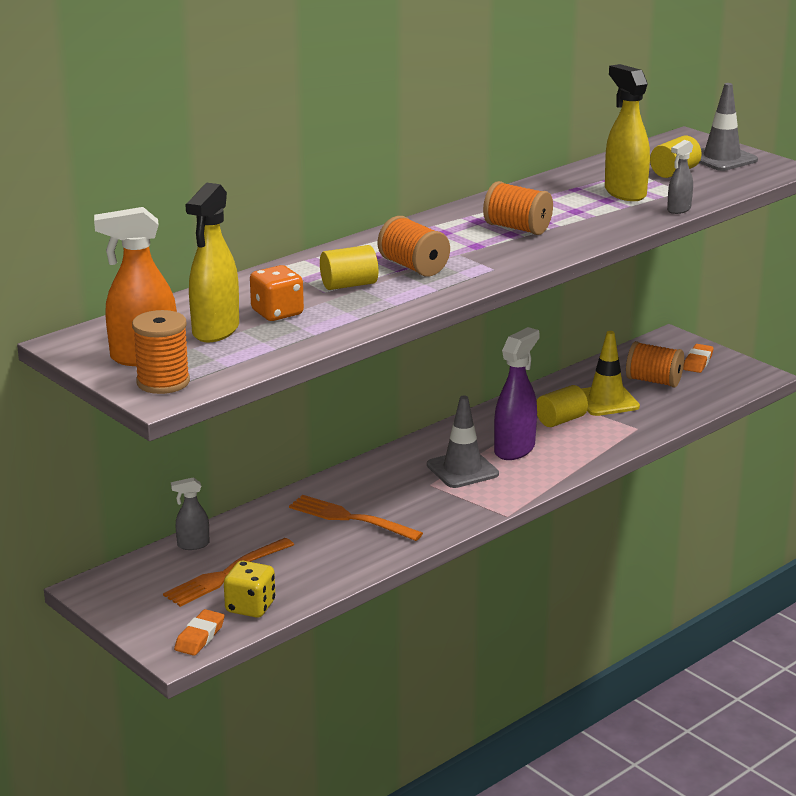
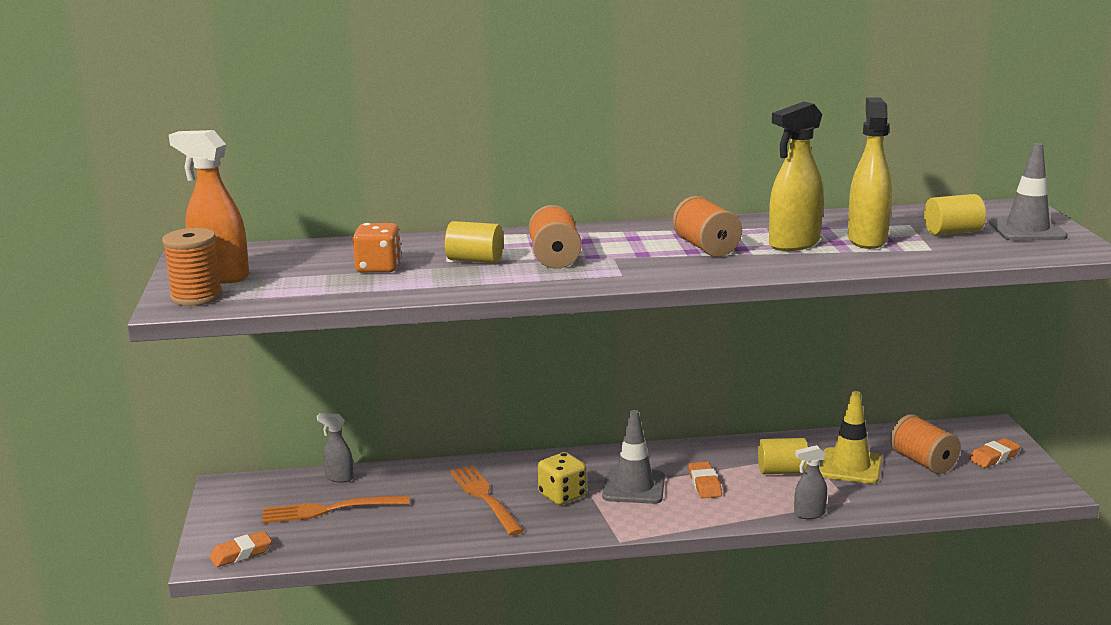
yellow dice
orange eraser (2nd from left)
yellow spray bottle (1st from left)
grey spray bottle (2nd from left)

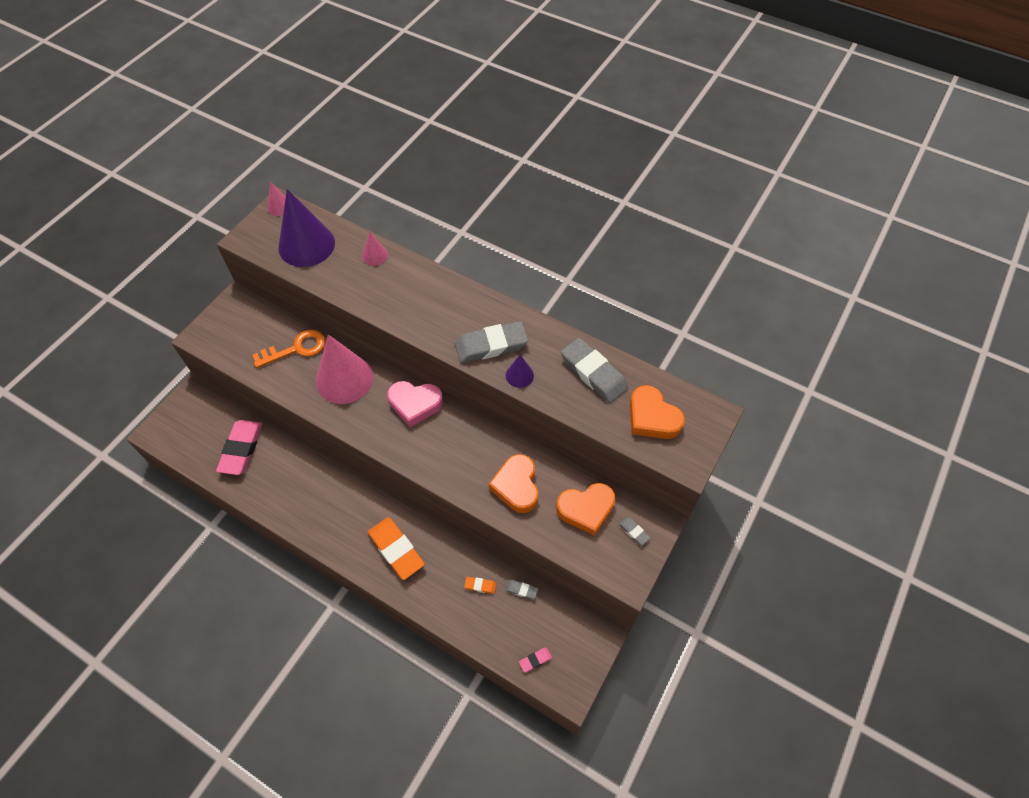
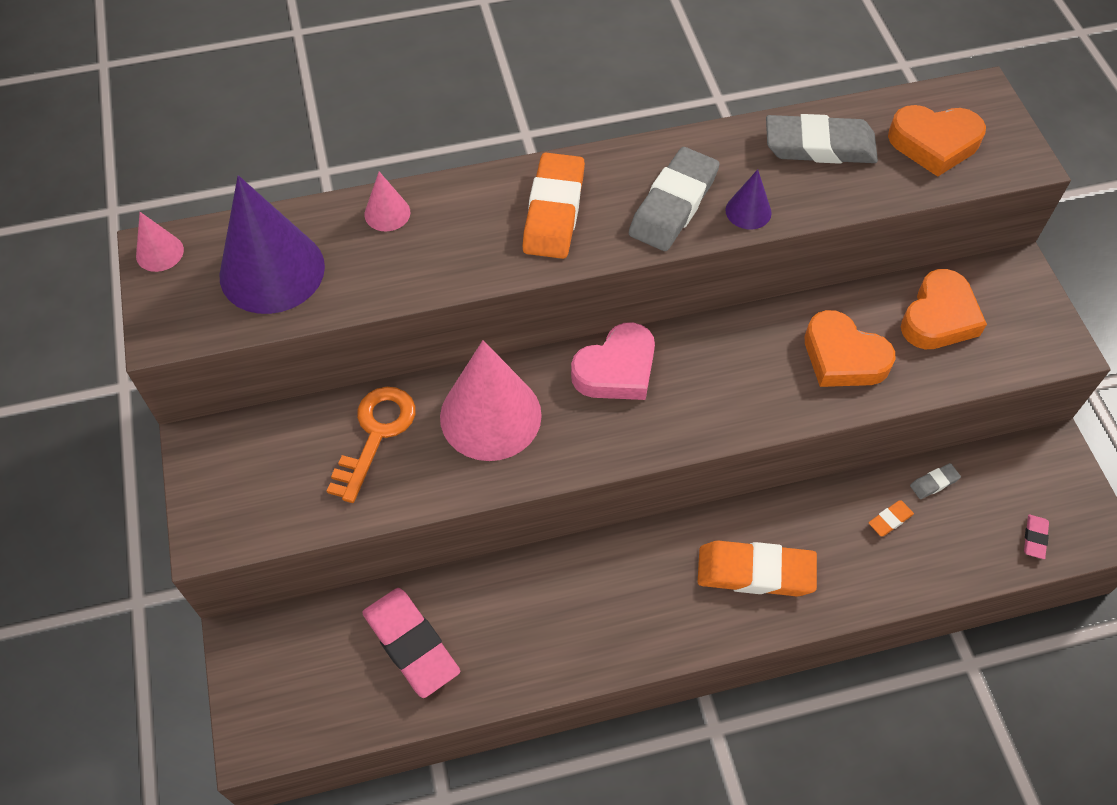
orange eraser (1st from left)
grey eraser (4th from left in the first image)

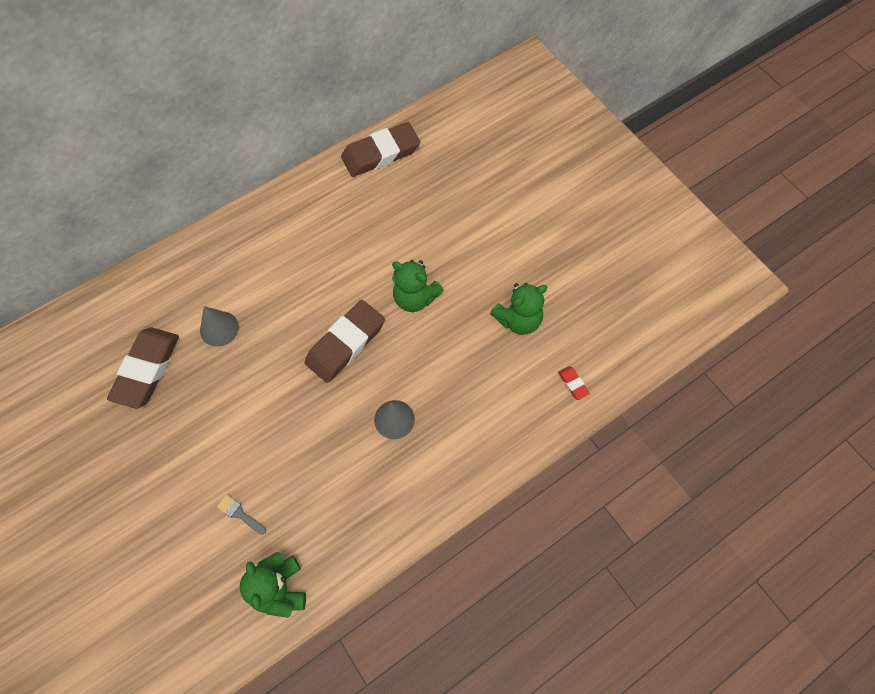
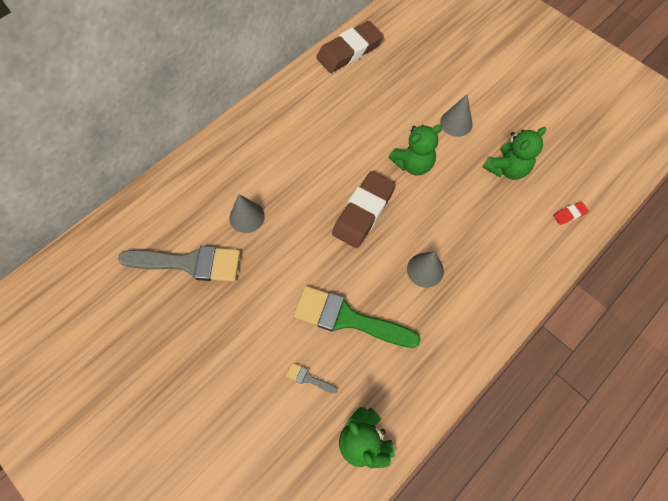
grey brush (1st from left)
green brush
green teddy bear (2nd from left)
grey cone (3rd from left)
red eraser

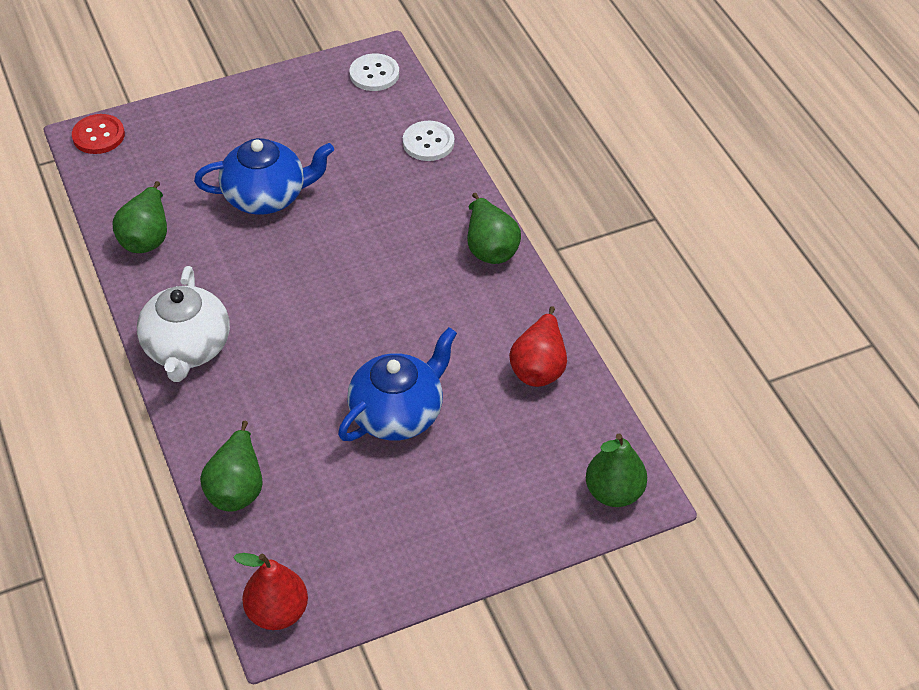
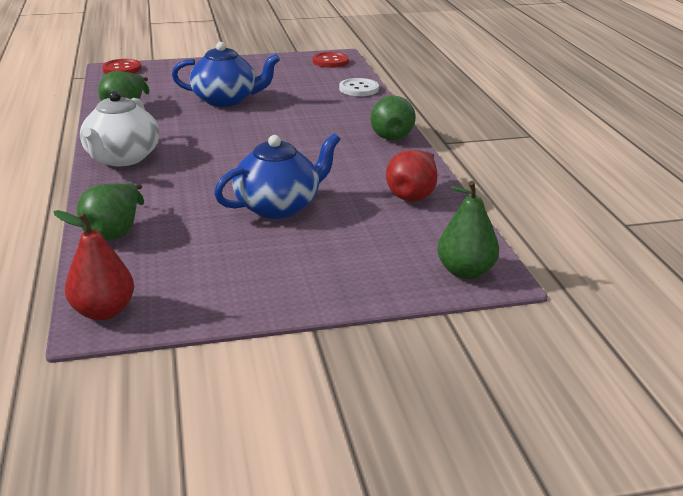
red button (2nd from left)

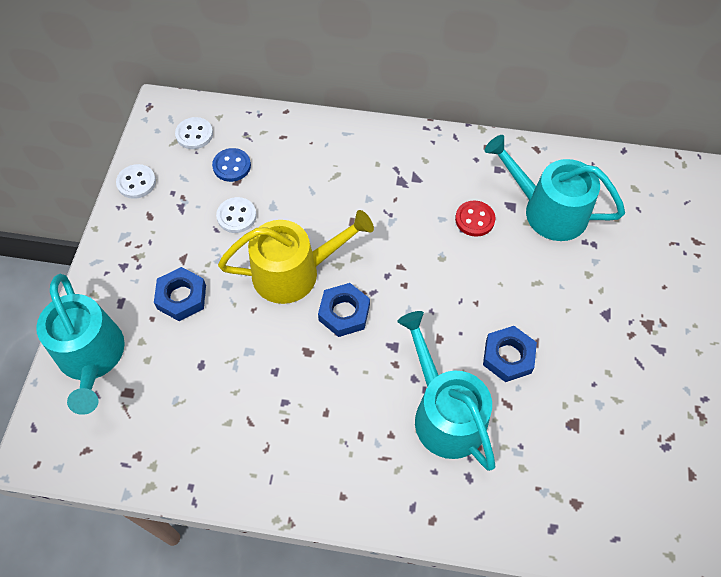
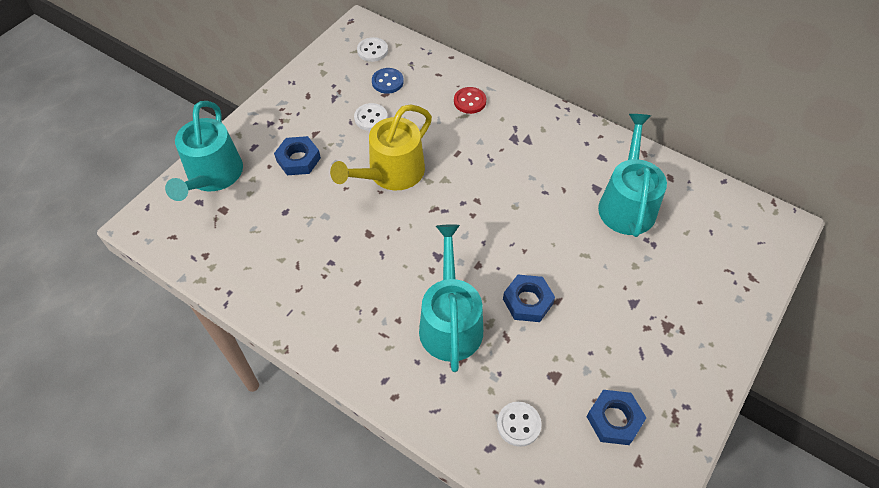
yellow watering can
red button
white button (3rd from left)
blue nut (3rd from left)
turquoise watering can (3rd from left)

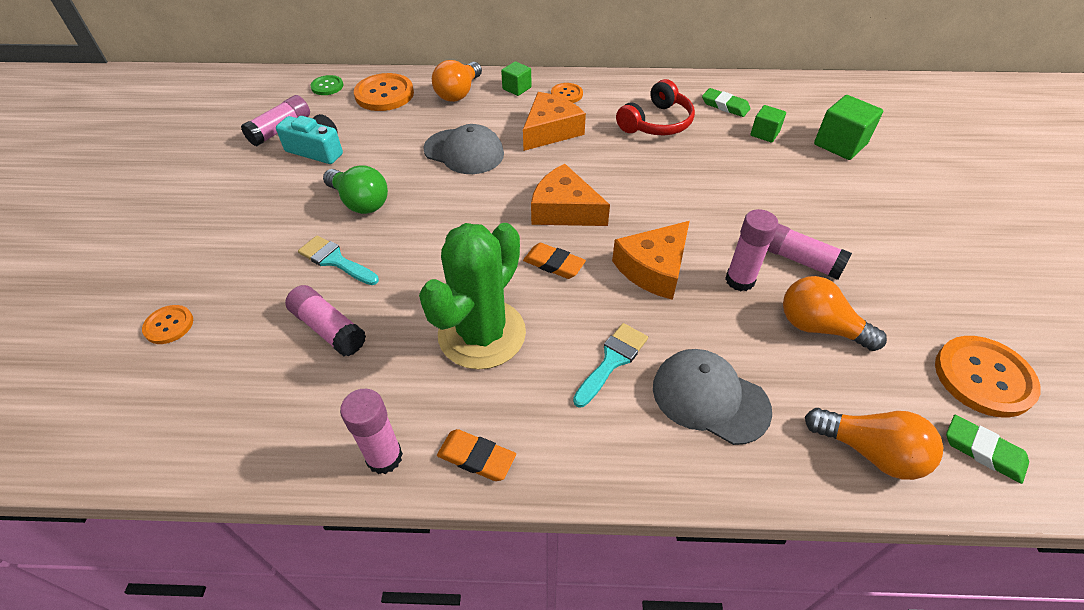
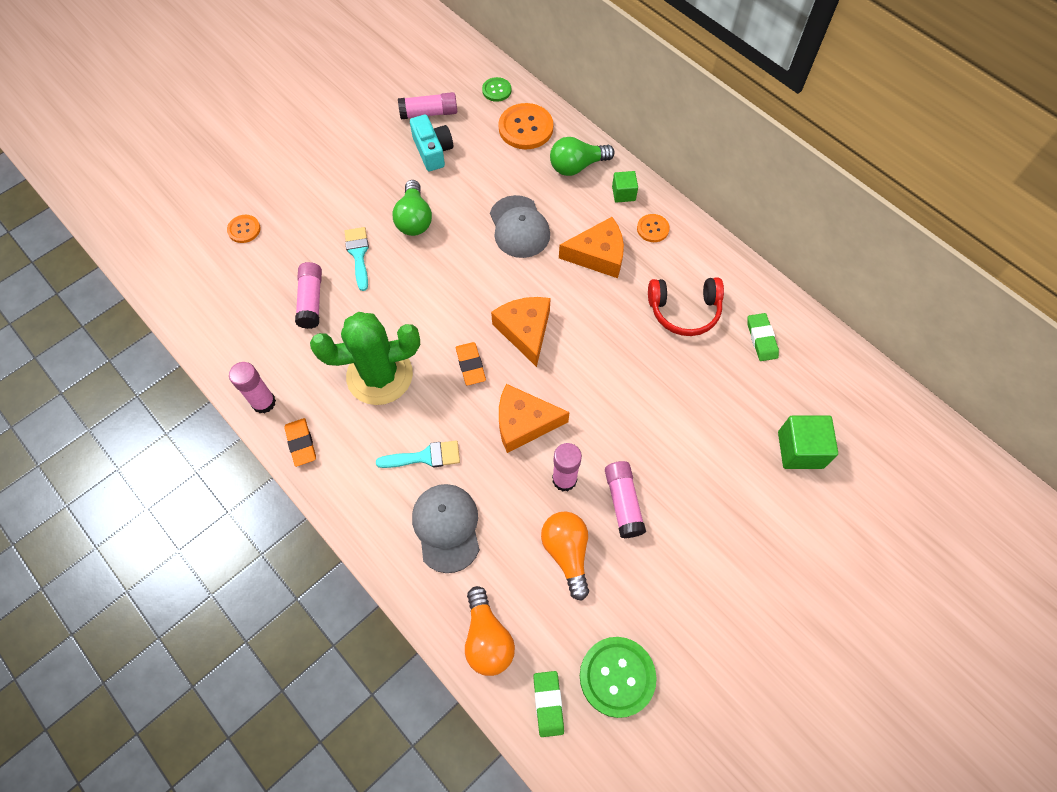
green light bulb (2nd from left)
green button (2nd from left)
green cube (2nd from left in the first image)

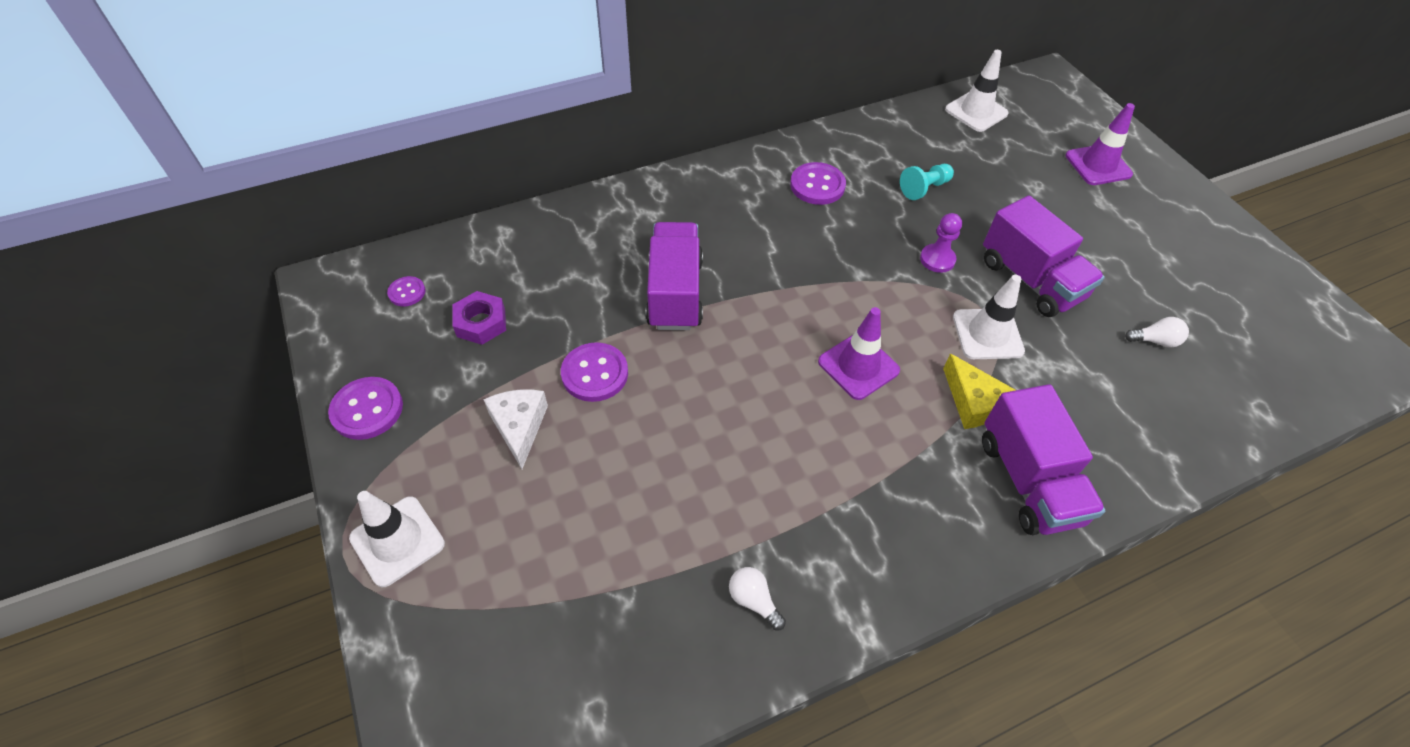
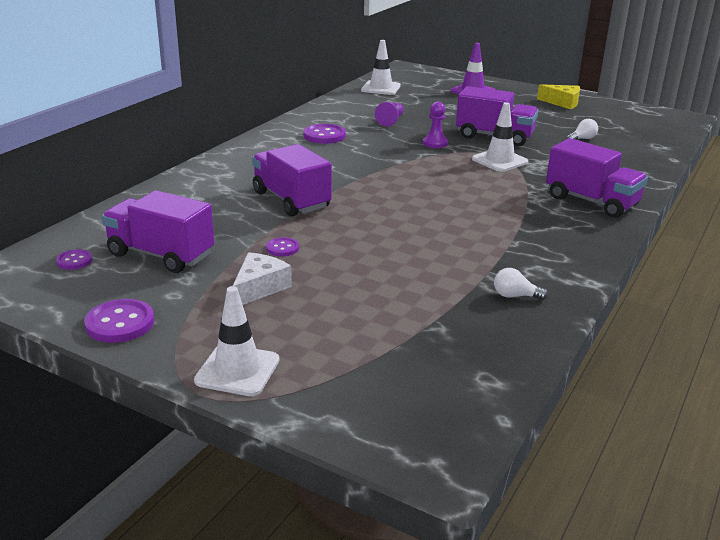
purple truck (1st from left)
white cheese
purple button (3rd from left)
purple pawn (1st from left)
yellow cheese
purple traffic cone (1st from left in the first image)

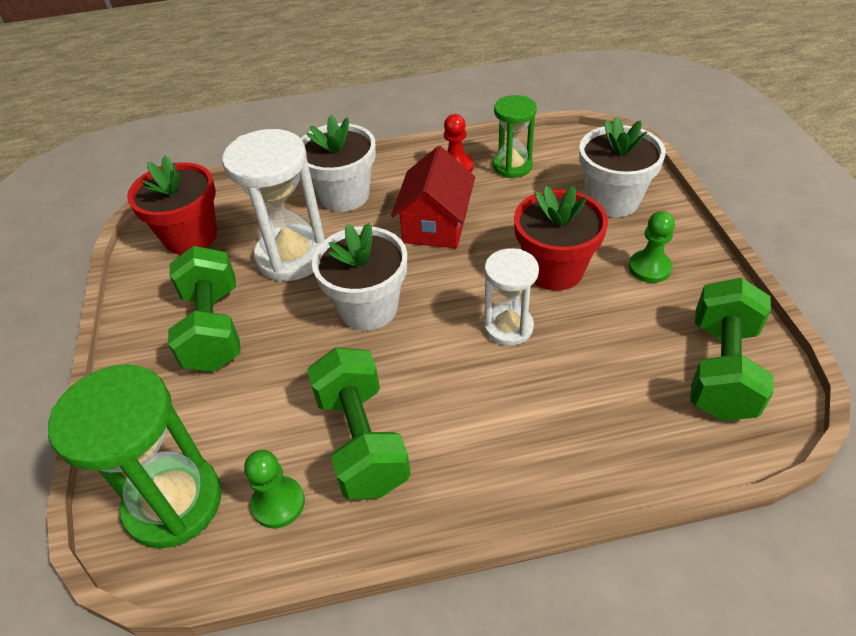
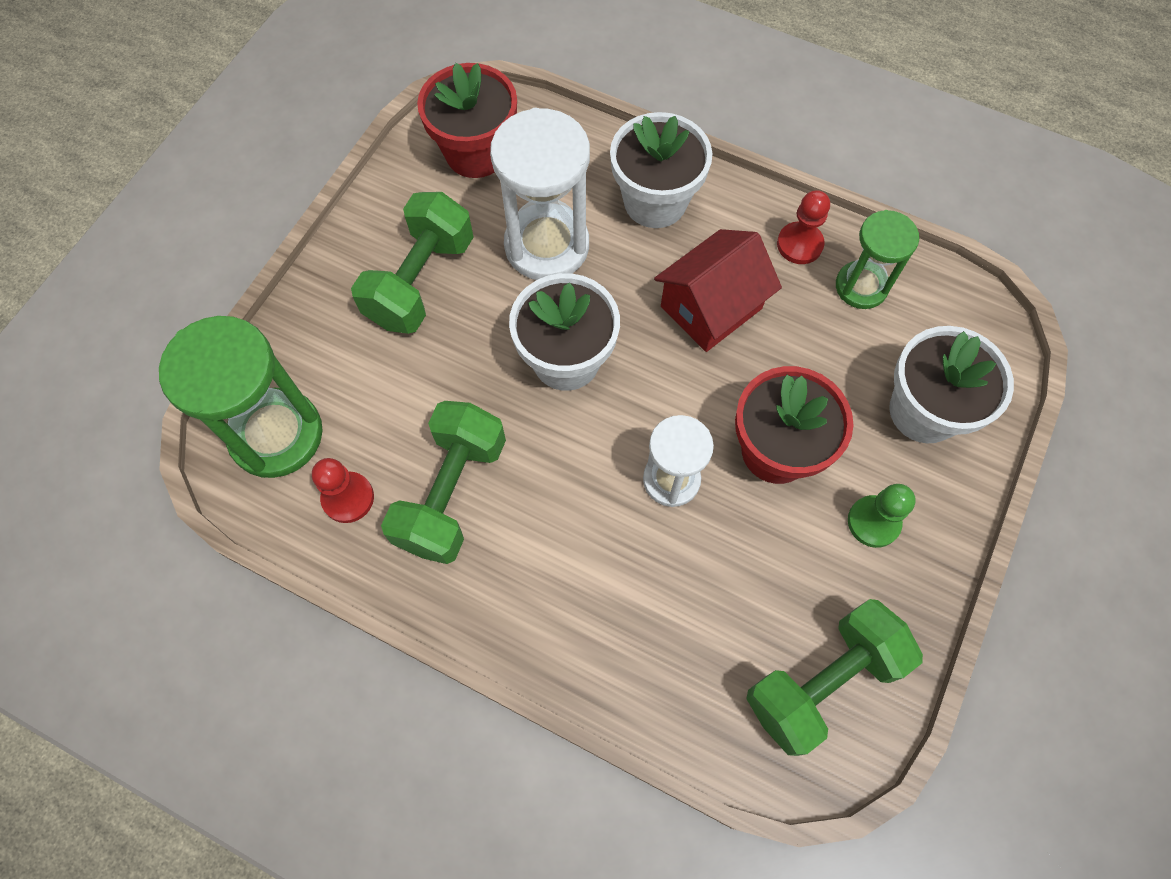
red pawn (1st from left)

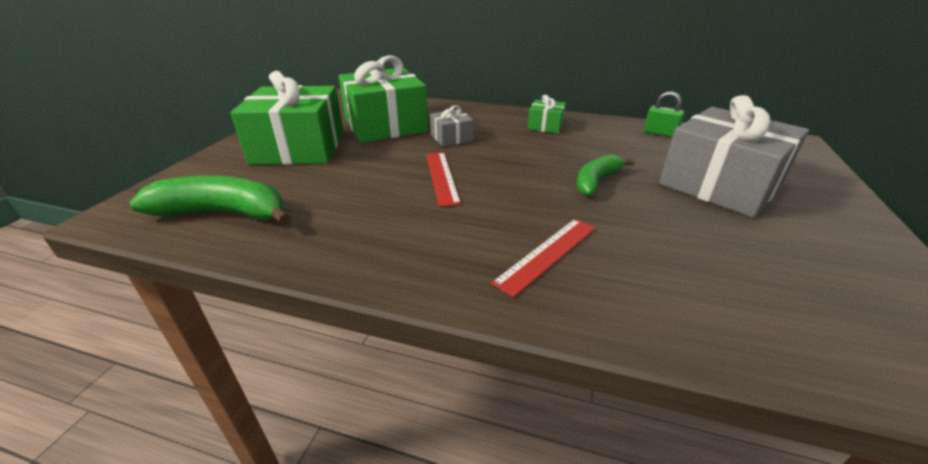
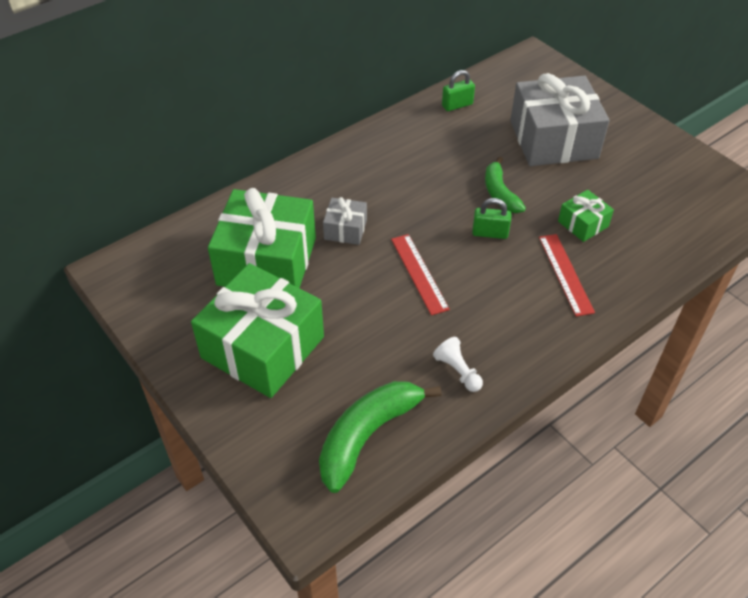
red ruler (1st from left)
white pawn
green padlock (2nd from left)
green gift (3rd from left)

